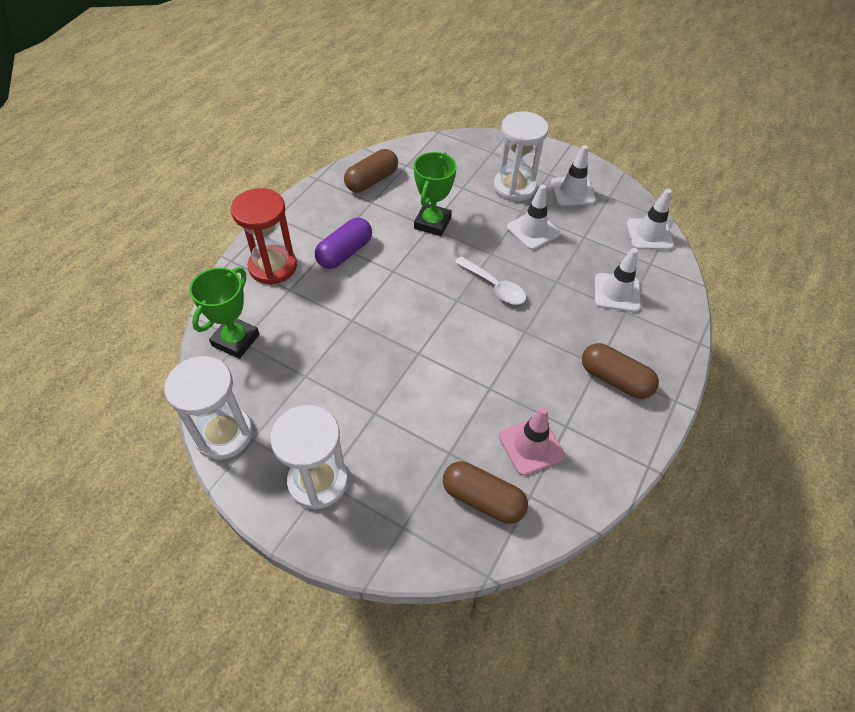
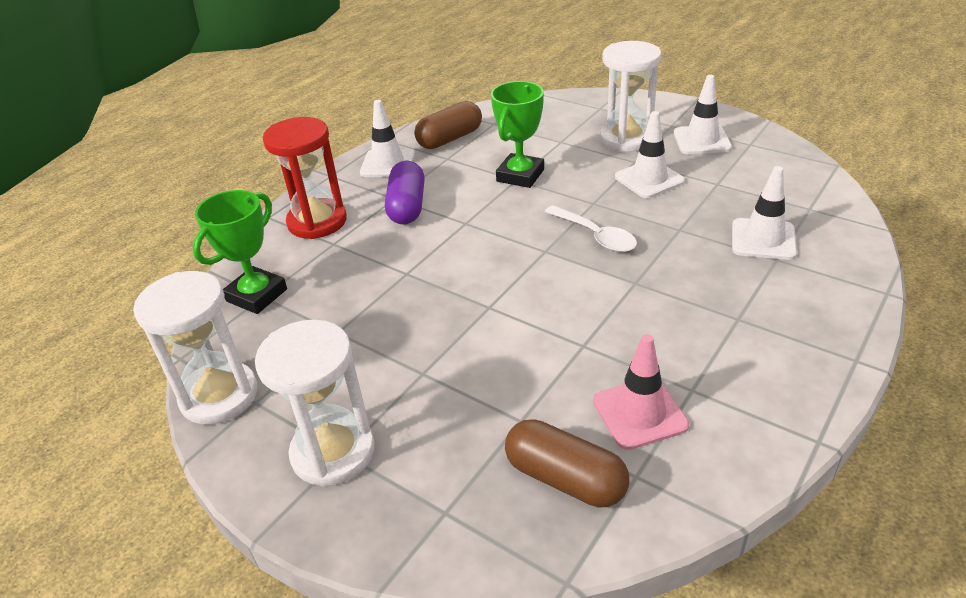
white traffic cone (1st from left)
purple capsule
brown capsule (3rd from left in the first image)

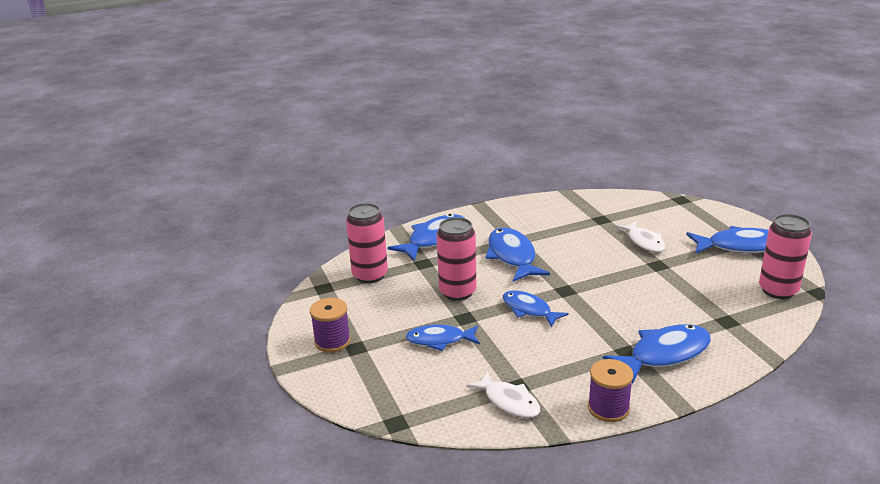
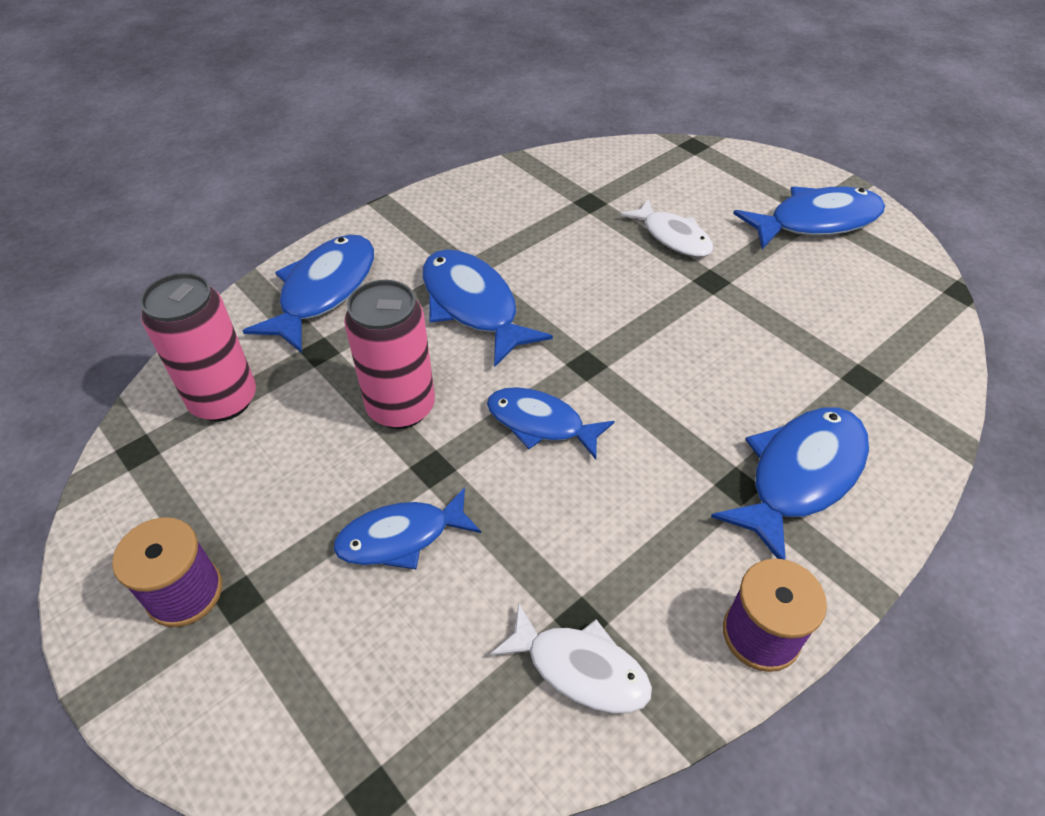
pink can (3rd from left in the first image)

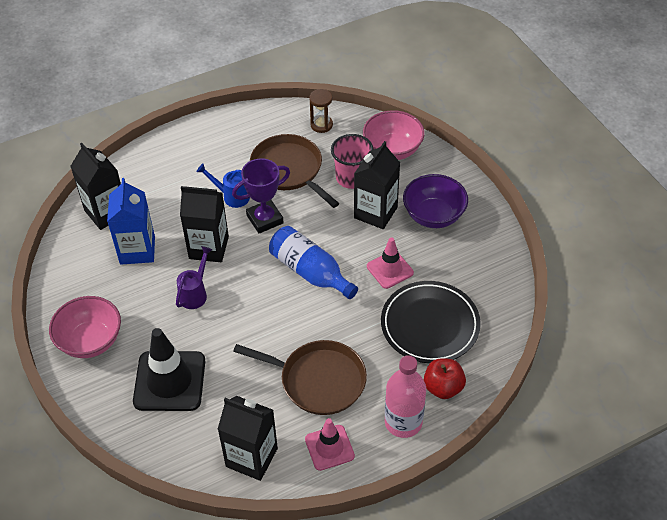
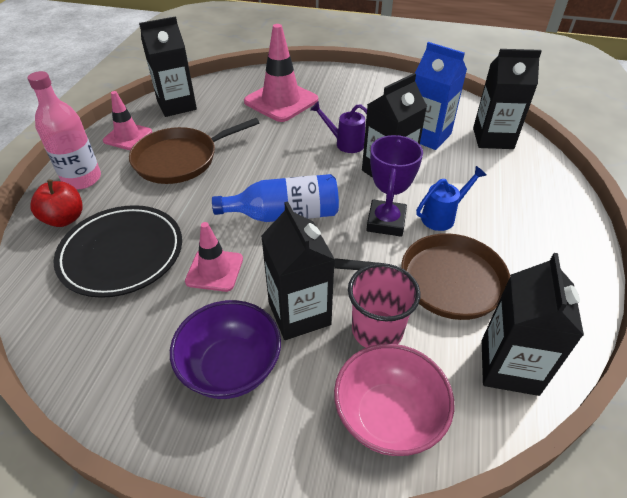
pink traffic cone (3rd from left)
purple watering can
black carton (5th from left)
pink bowl (1st from left in the first image)

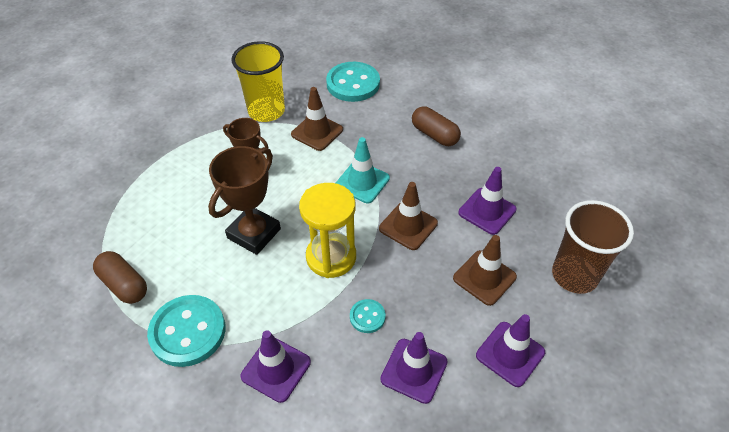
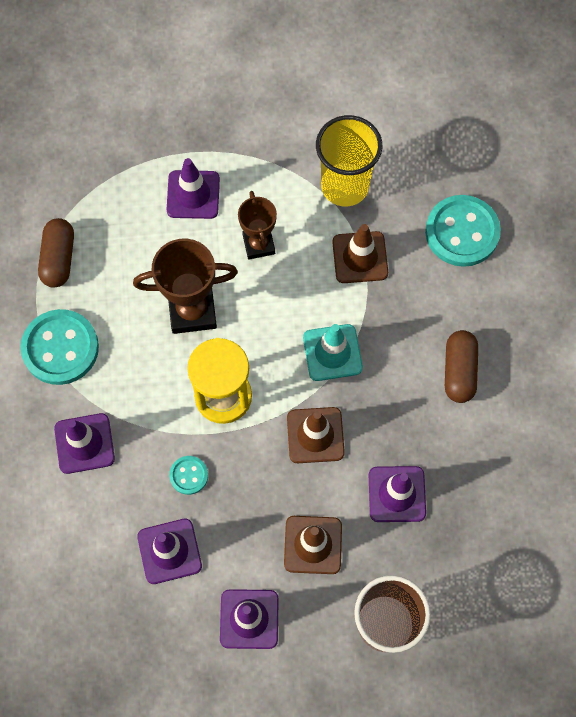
purple traffic cone (3rd from left)

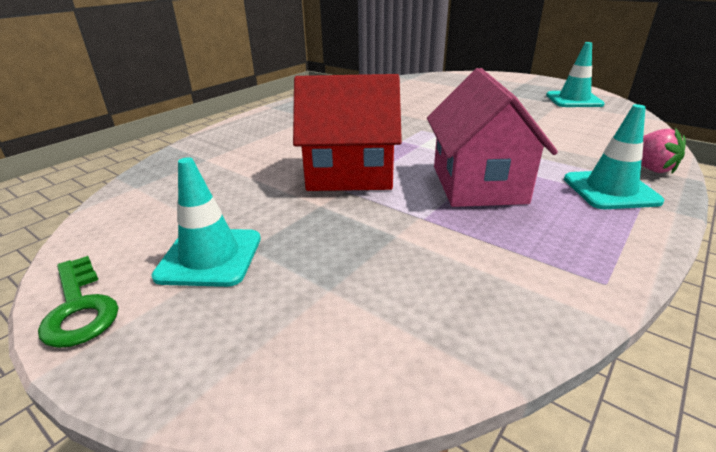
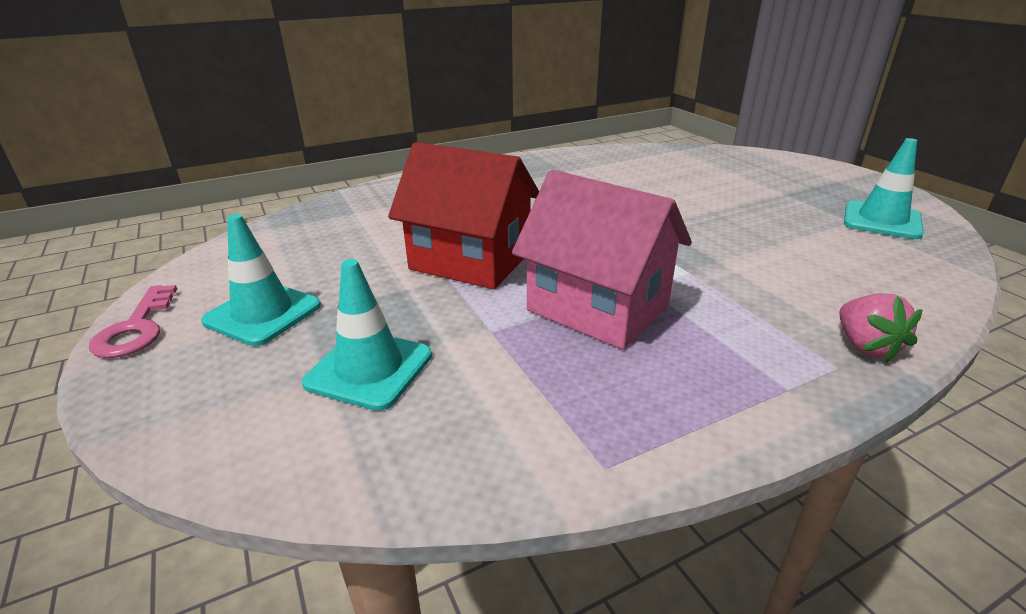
pink key
turquoise traffic cone (2nd from left)
pink house

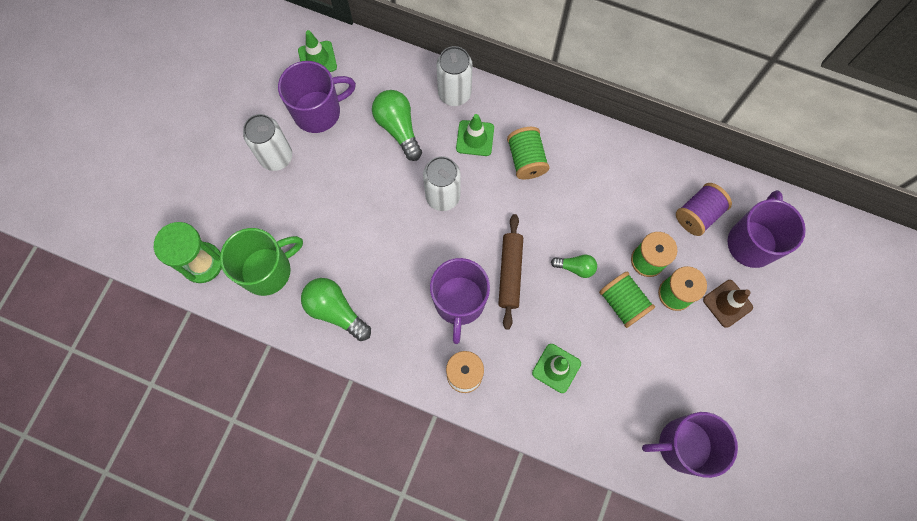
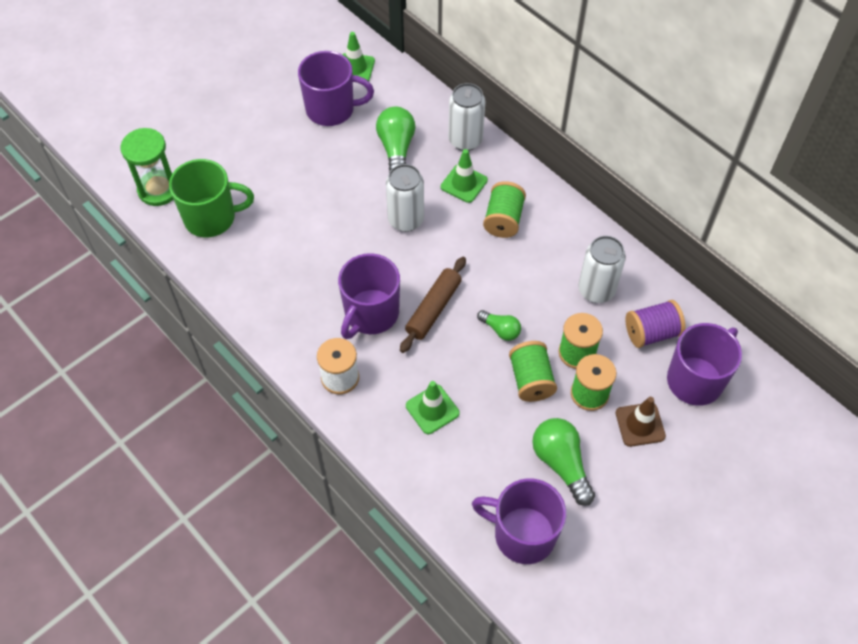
green light bulb (3rd from left)
white can (3rd from left)

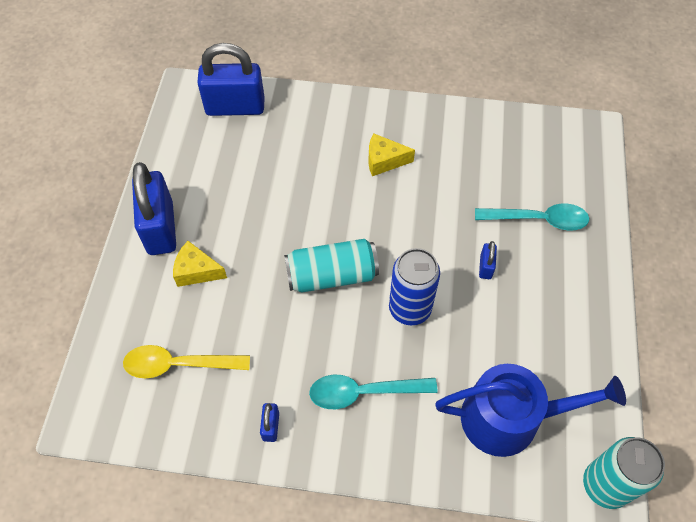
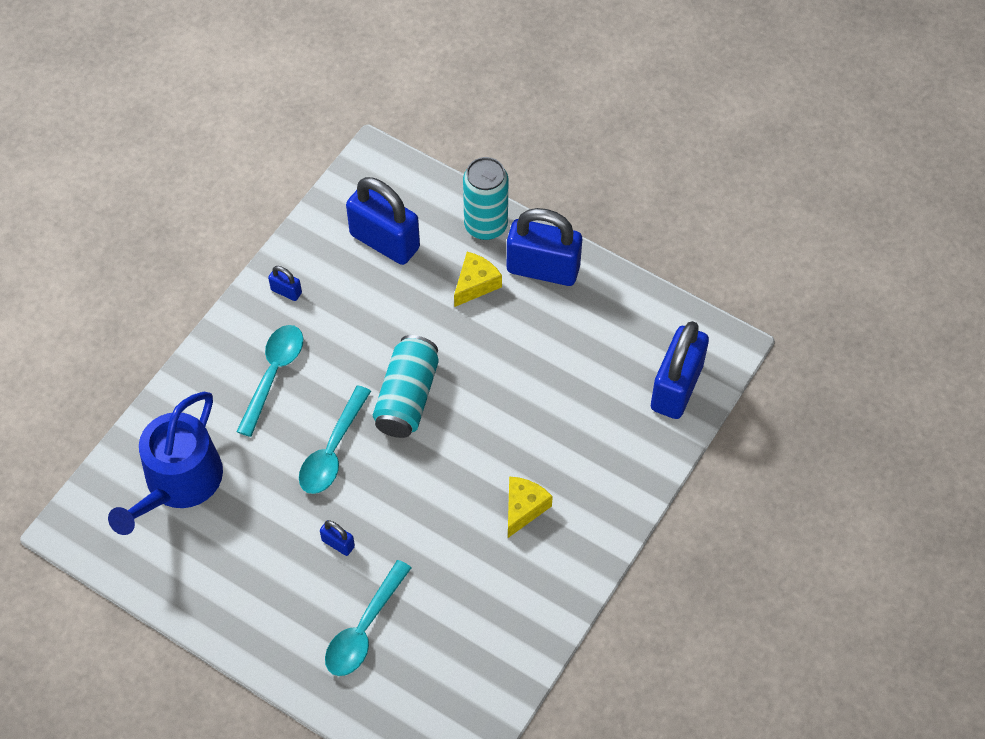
turquoise spoon (2nd from left)
blue padlock (3rd from left)
turquoise can (2nd from left)

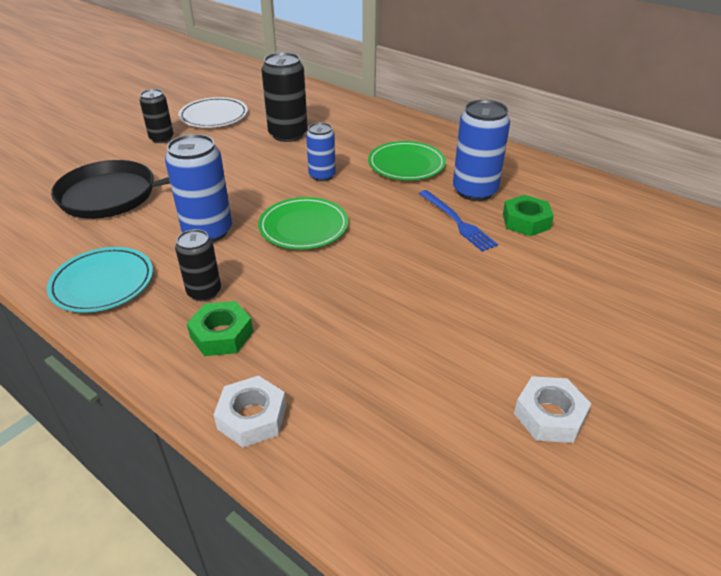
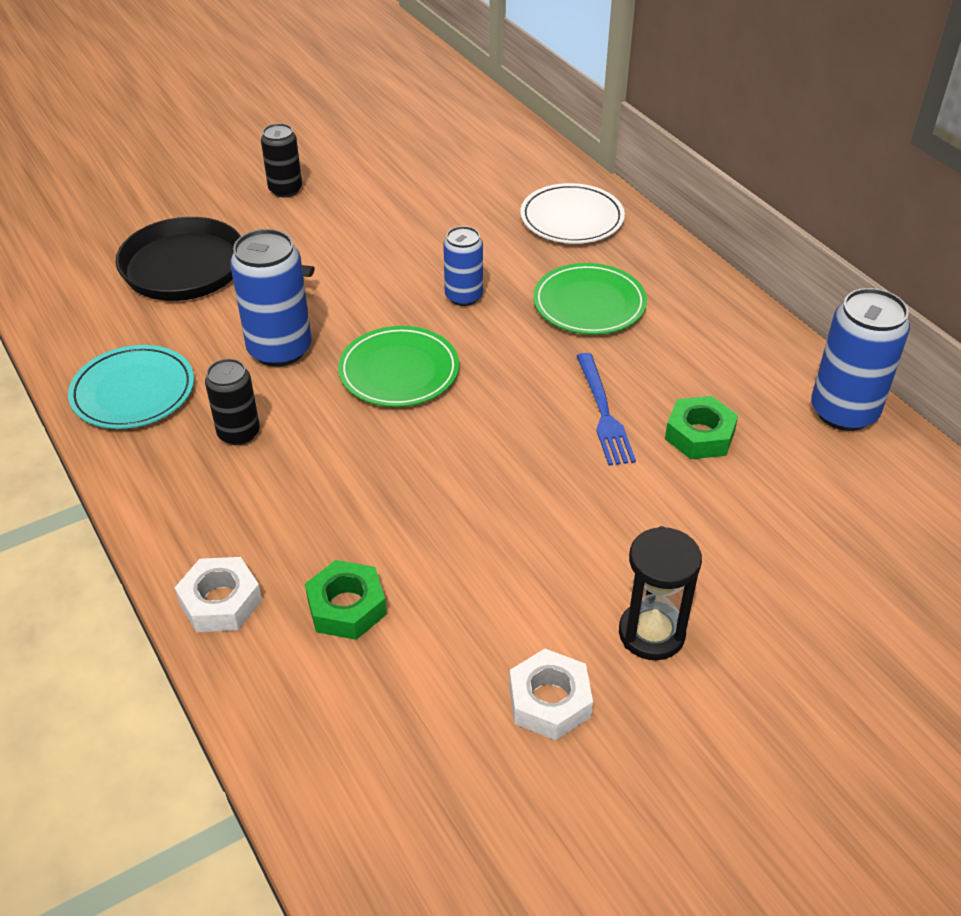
green nut (1st from left)
white plate
black hourglass
blue can (3rd from left)
black can (3rd from left in the first image)

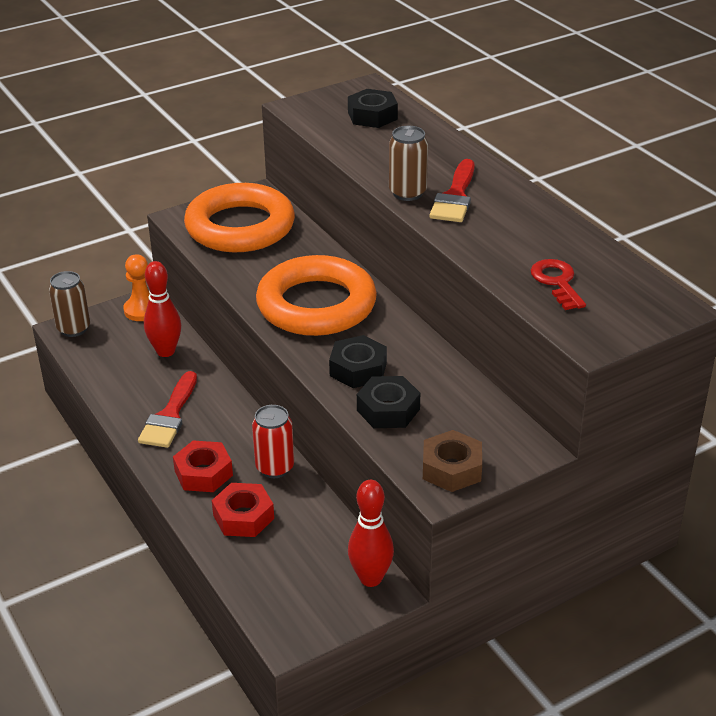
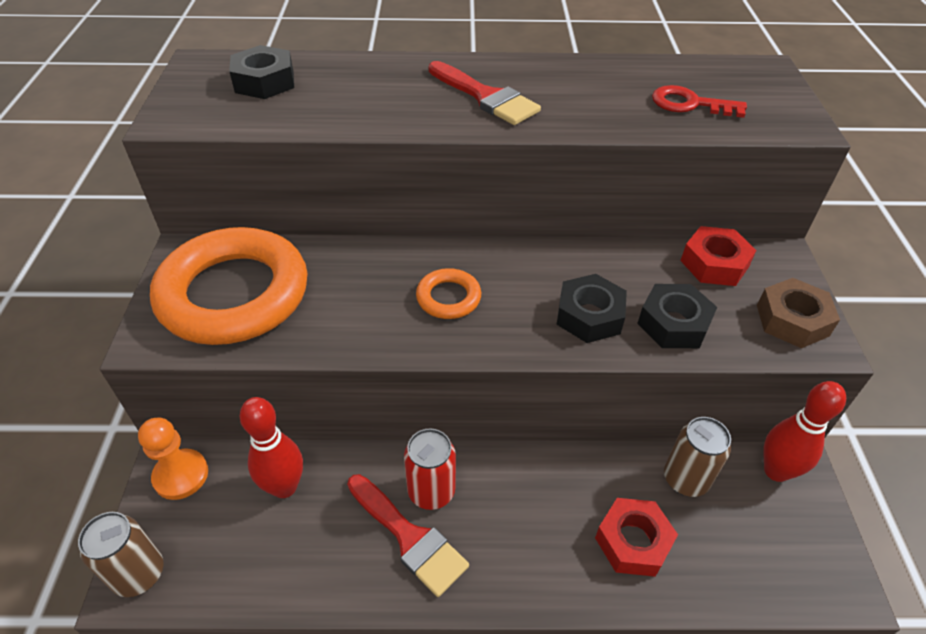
red can
orange ring (2nd from left)
brown can (2nd from left)
red nut (2nd from left)

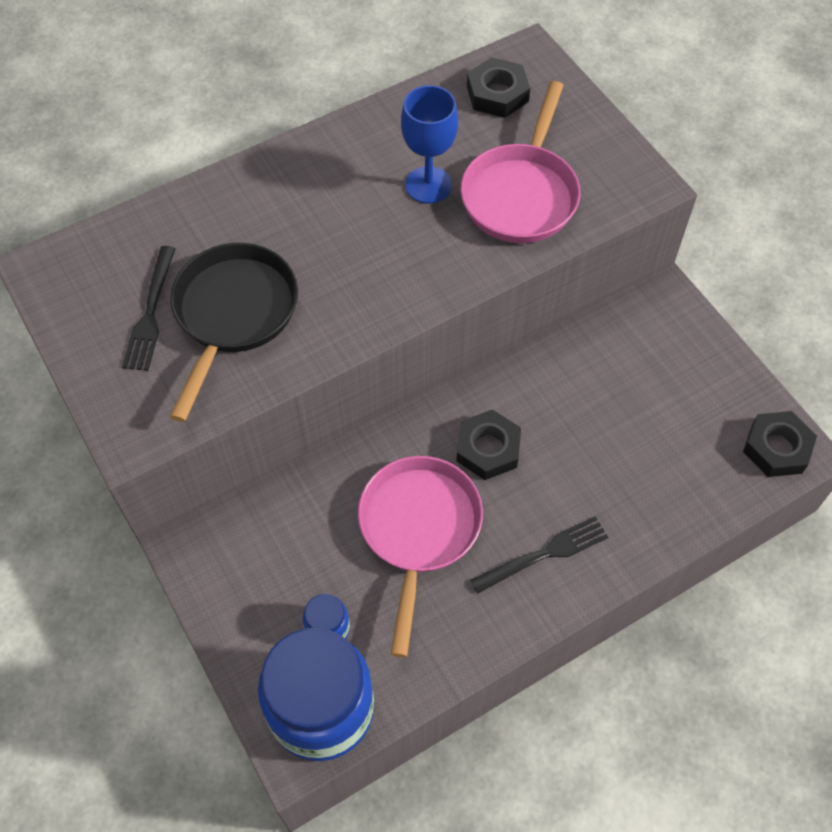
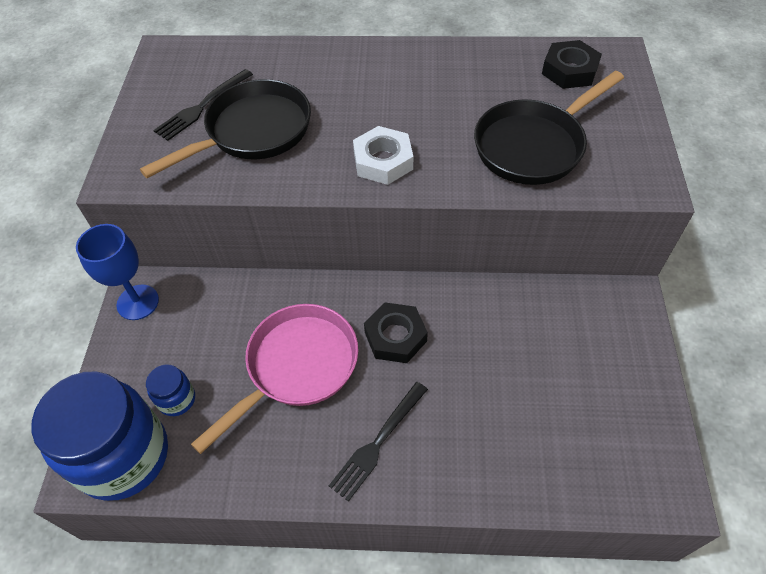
blue goblet
black fork (2nd from left)
white nut
black pan (2nd from left)
black nut (3rd from left in the first image)

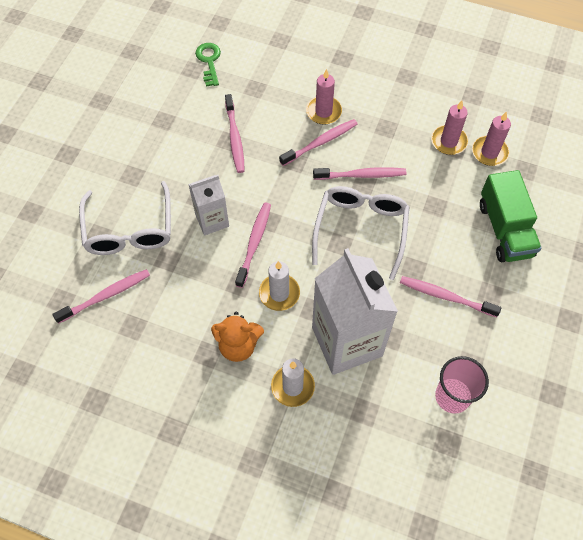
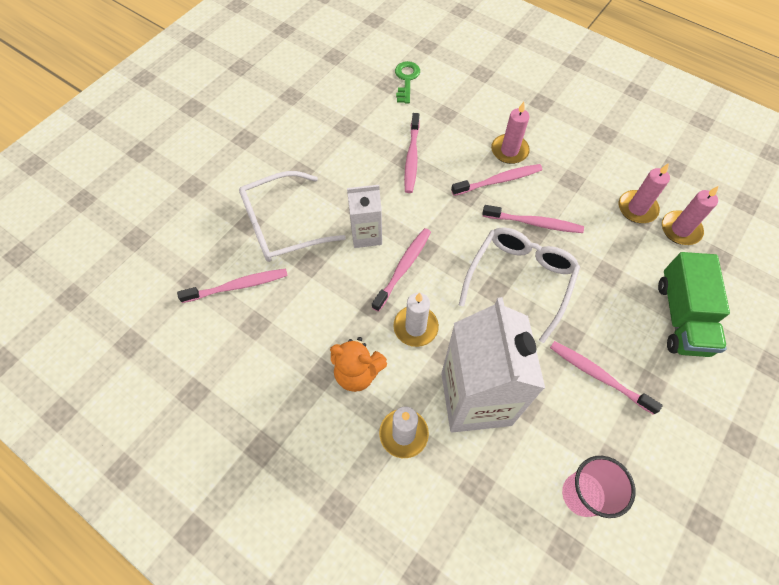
white glasses (1st from left)

